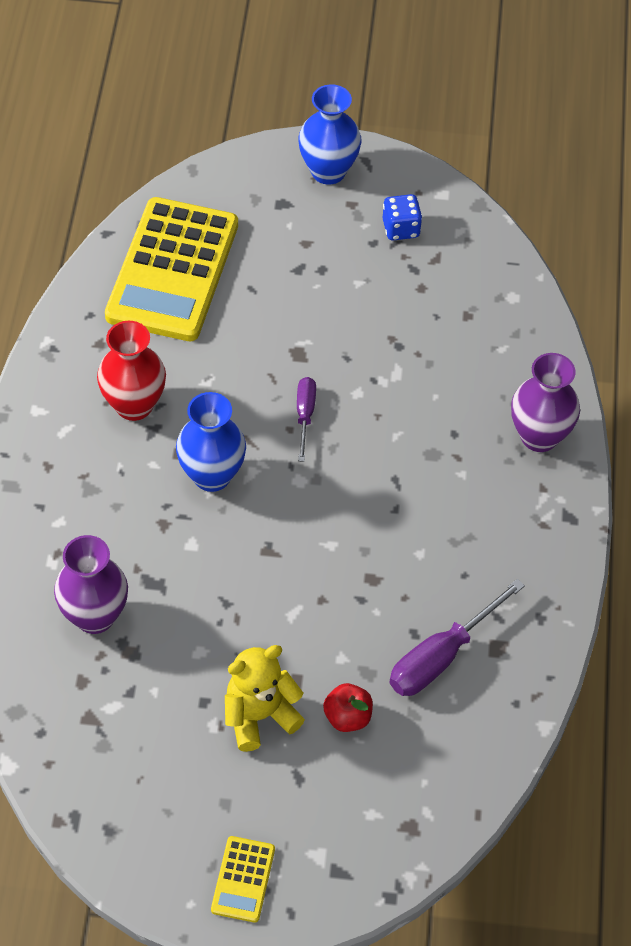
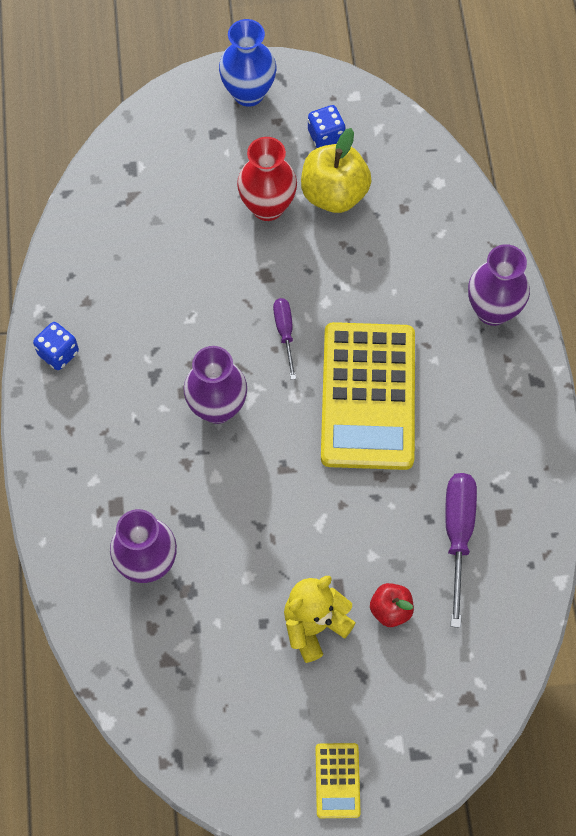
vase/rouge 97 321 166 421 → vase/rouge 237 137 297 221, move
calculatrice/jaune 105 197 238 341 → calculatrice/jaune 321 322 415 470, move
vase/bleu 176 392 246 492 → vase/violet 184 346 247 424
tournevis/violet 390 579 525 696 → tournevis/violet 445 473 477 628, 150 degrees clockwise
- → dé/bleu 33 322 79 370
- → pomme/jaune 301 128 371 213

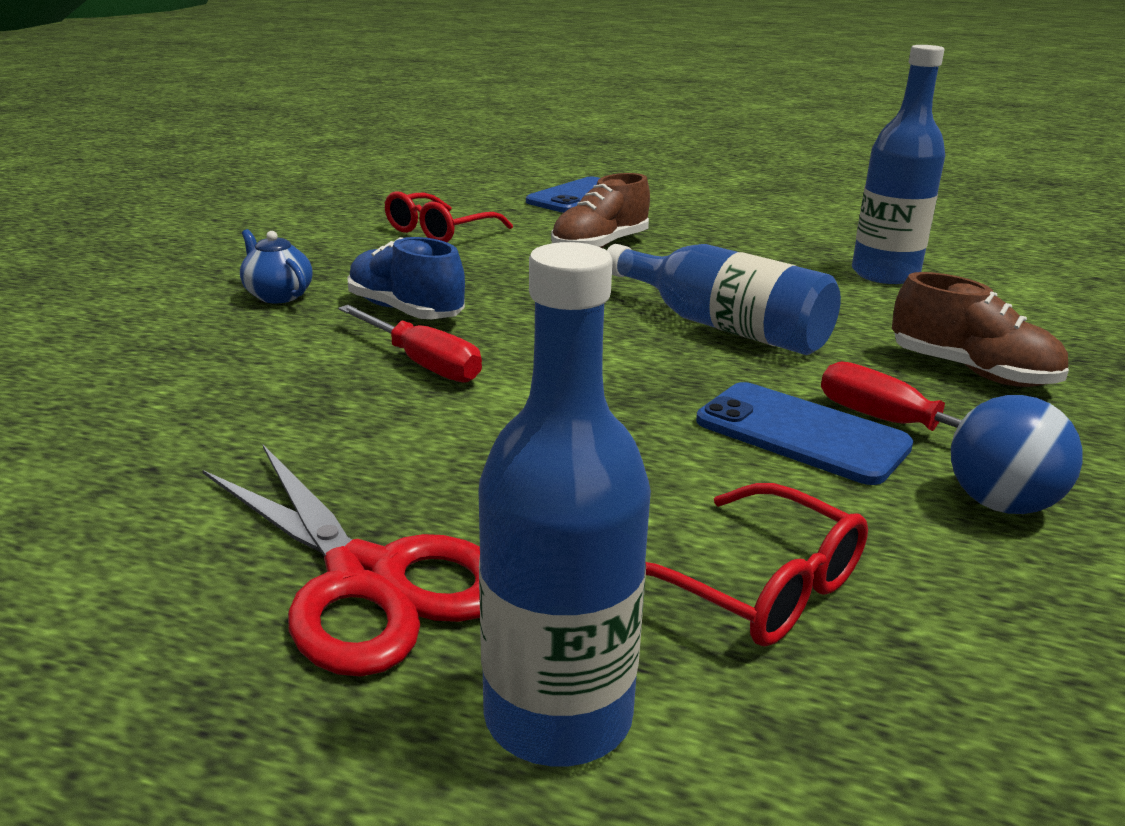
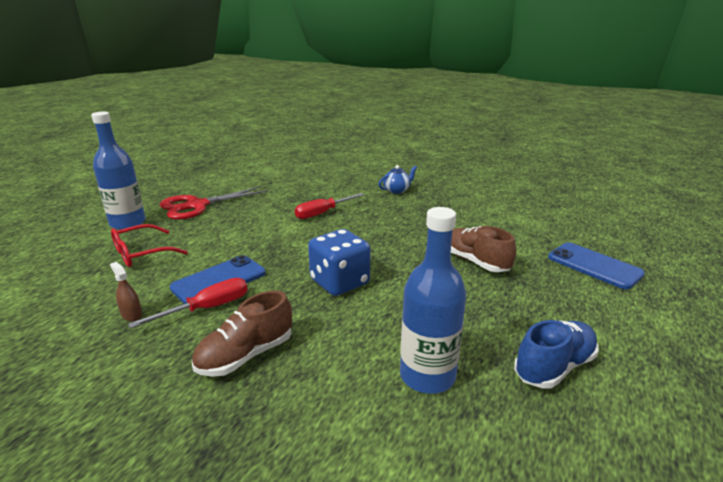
chaussure/bleu 347 237 465 319 → chaussure/bleu 514 320 599 388, move
lunettes/rouge 385 191 513 242 → -
bouteille/bleu 607 244 841 355 → dé/bleu 308 229 371 296
balle/bleu 951 395 1082 514 → vaporisateur/marron 110 262 142 321

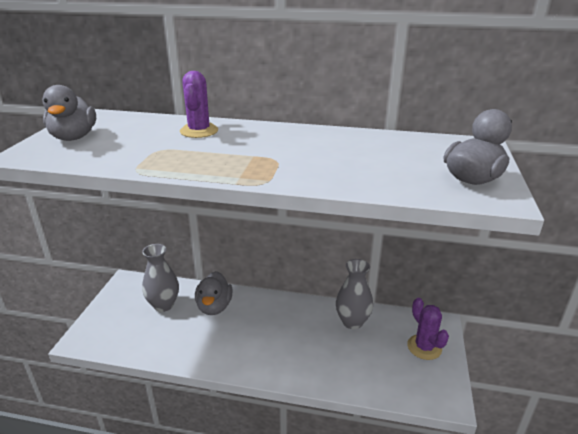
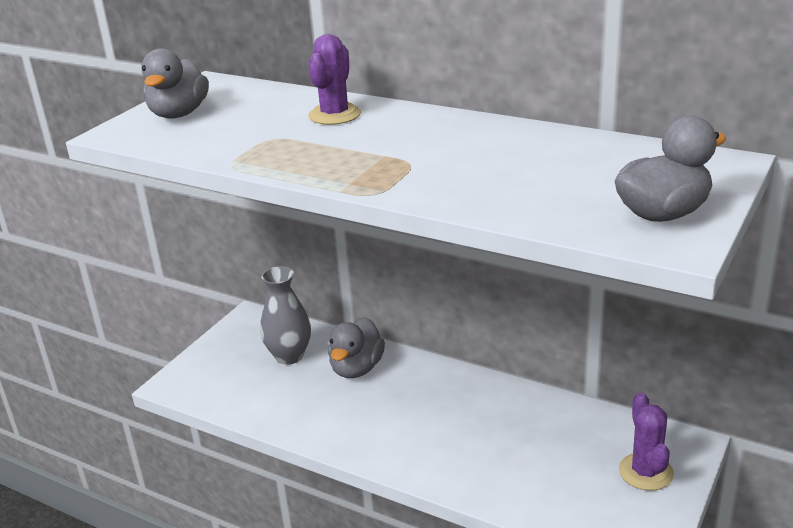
vase/gris 336 259 373 329 → -

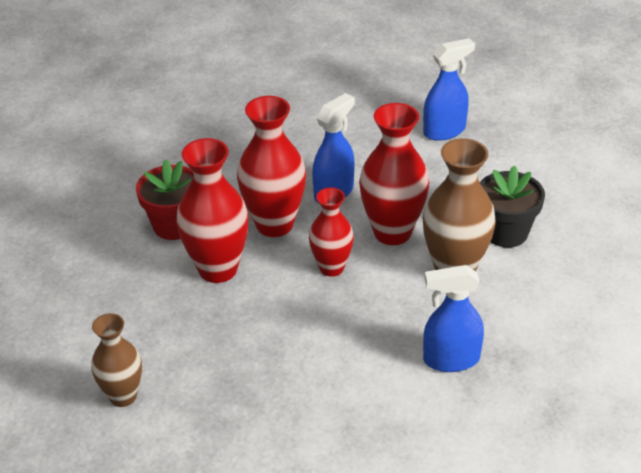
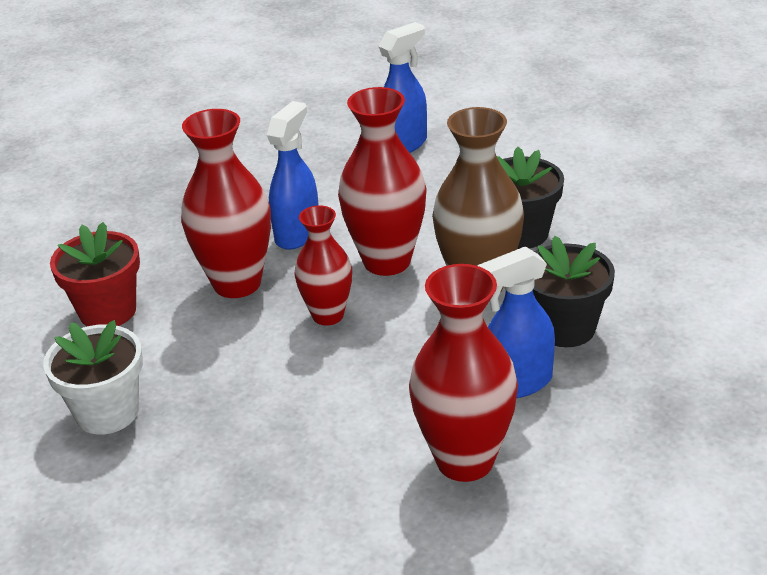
vase/marron 91 313 142 407 → -
vase/rouge 176 138 249 283 → vase/rouge 409 264 518 482, move
- → pot de fleurs/blanc 43 320 143 435
- → pot de fleurs/noir 533 236 615 347

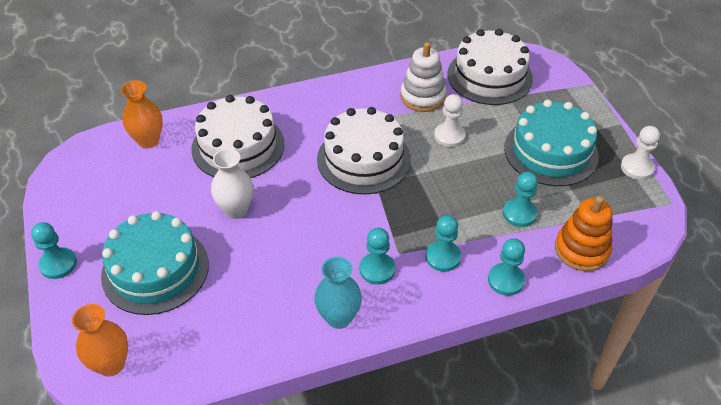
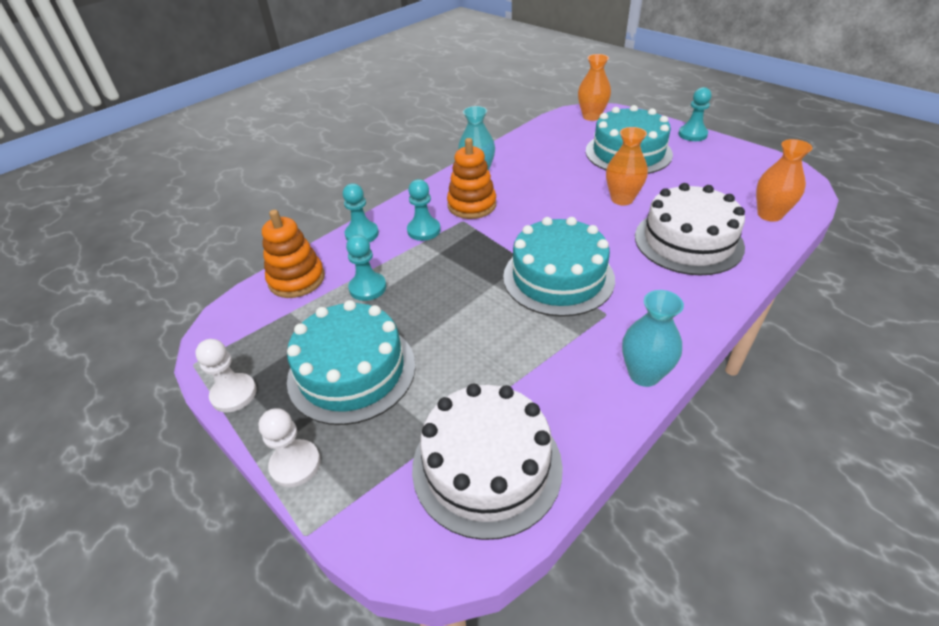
vase/blanc 211 149 254 219 → vase/orange 606 127 648 205
gâteau/blanc 317 107 411 194 → gâteau/turquoise 503 217 615 317
pion/turquoise 360 228 395 285 → jouet à empiler/orange 447 138 496 219
jouet à empiler/blanc 400 42 447 112 → -
pion/blanc 434 94 466 147 → pion/blanc 259 408 321 488, move
- → vase/turquoise 622 290 684 387

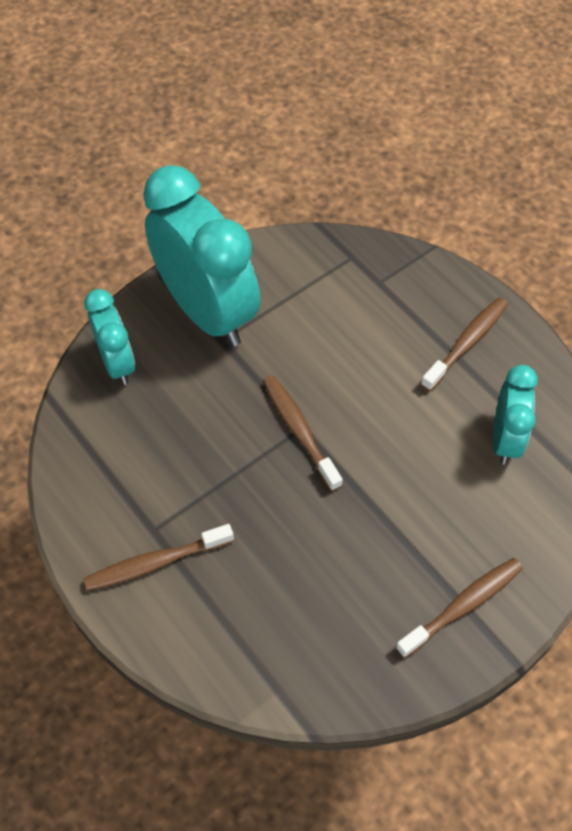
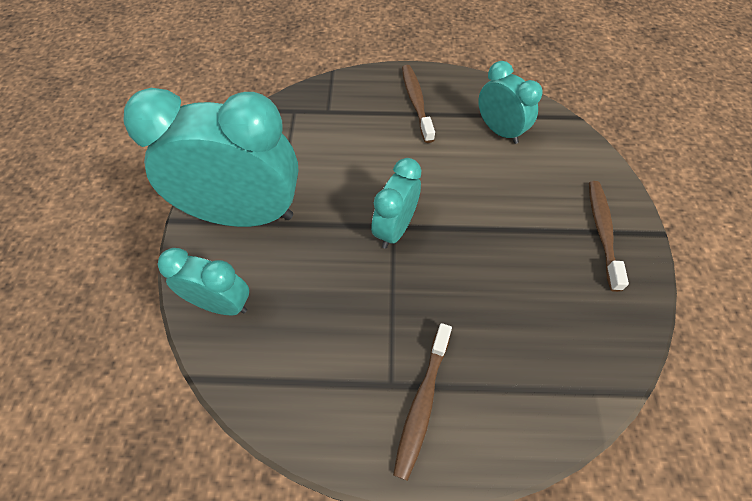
brosse à dents/marron 263 375 343 492 → réveil/turquoise 371 158 422 249

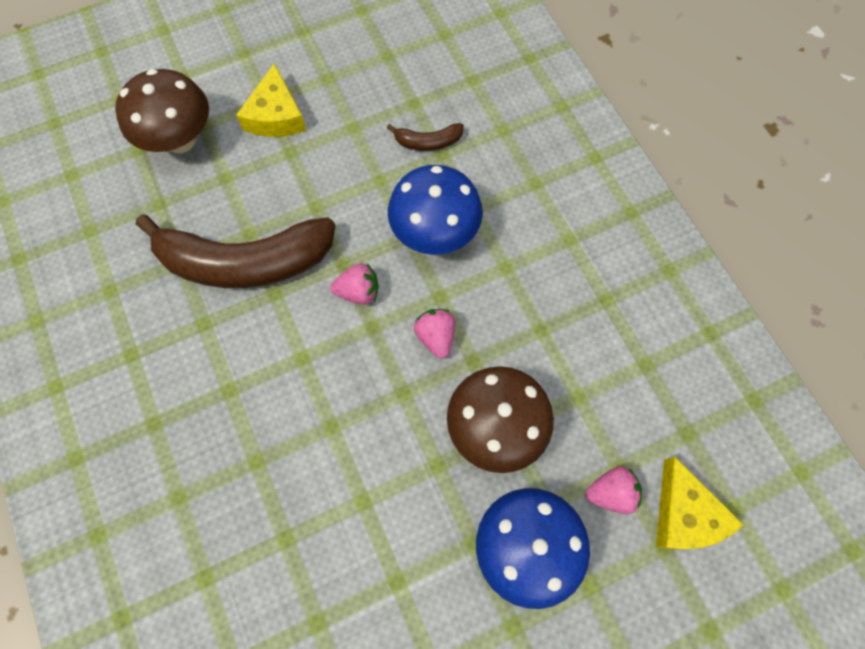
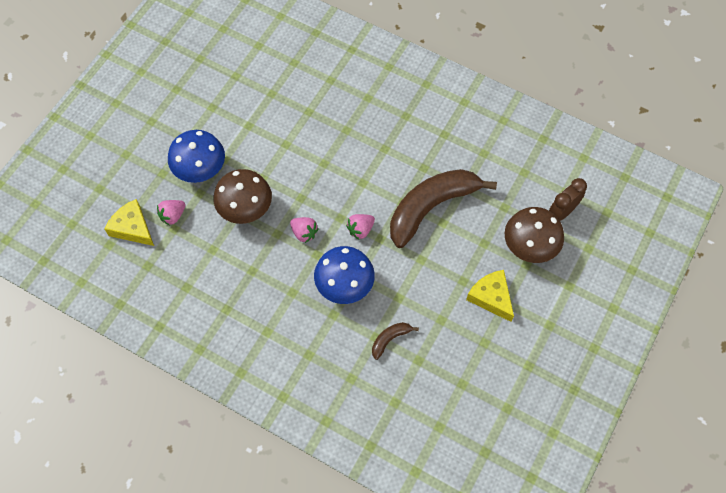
- → réveil/marron 549 178 587 221

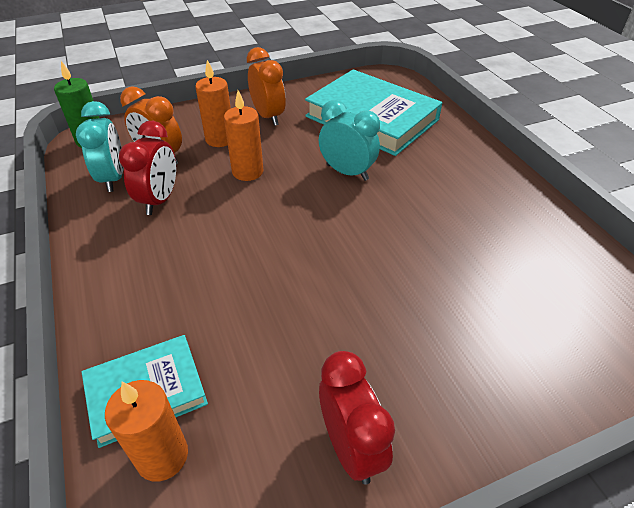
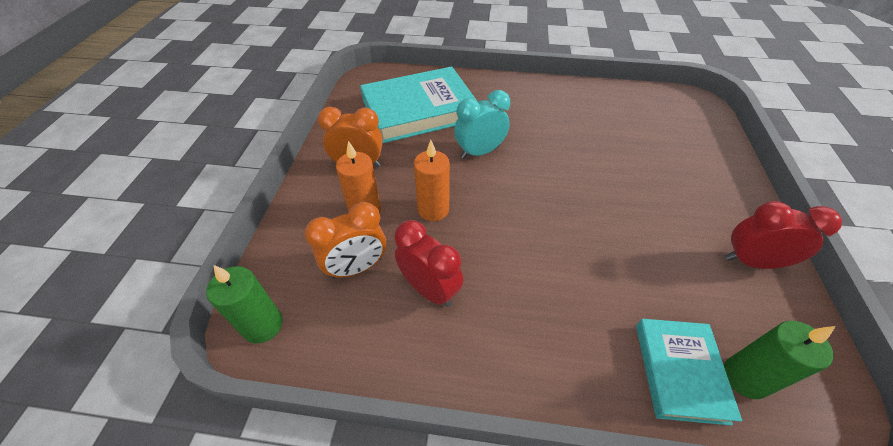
réveil/turquoise 76 101 123 192 → -
bougie/orange 105 380 188 482 → bougie/vert 724 321 835 399

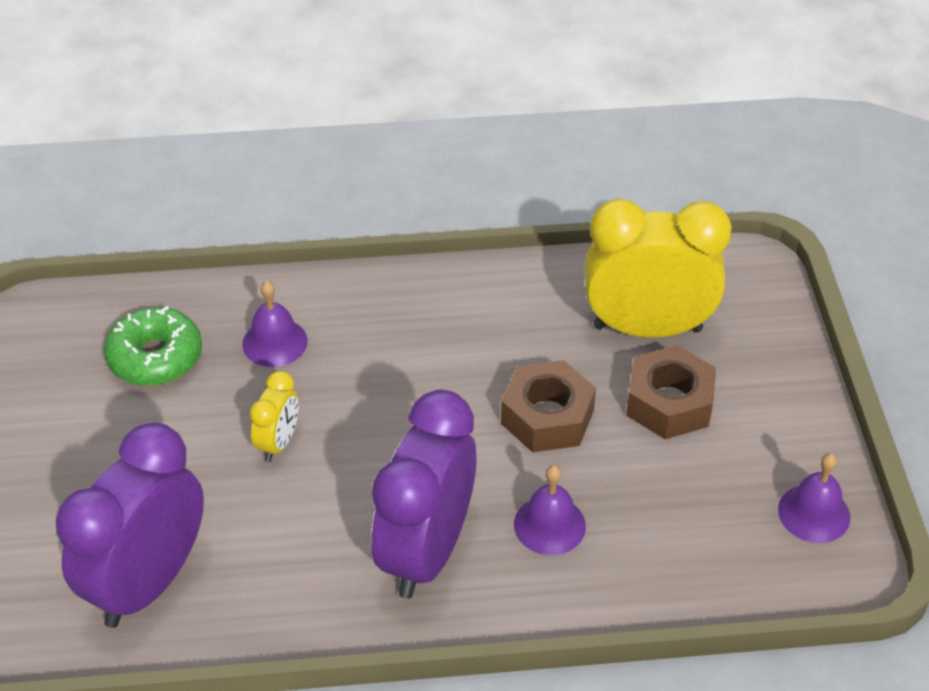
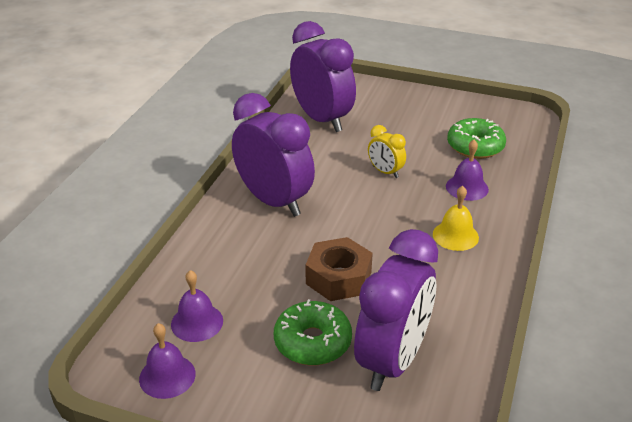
cloche/violet 514 465 586 555 → cloche/violet 171 270 223 342, move
réveil/jaune 585 199 732 338 → réveil/violet 354 229 438 391
écrou/marron 626 345 716 439 → beignet/vert 274 299 352 365
- → cloche/jaune 433 186 479 251

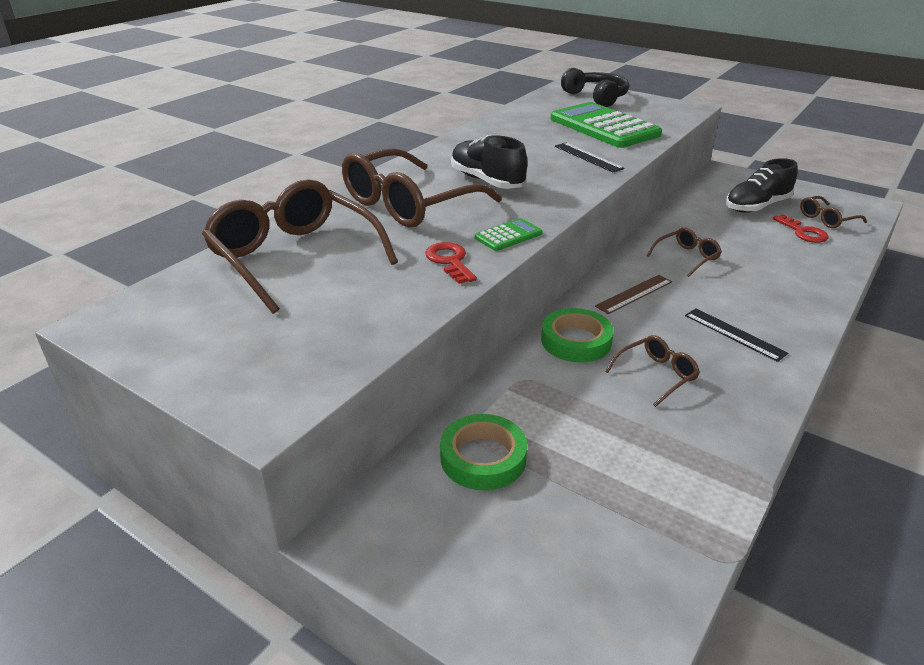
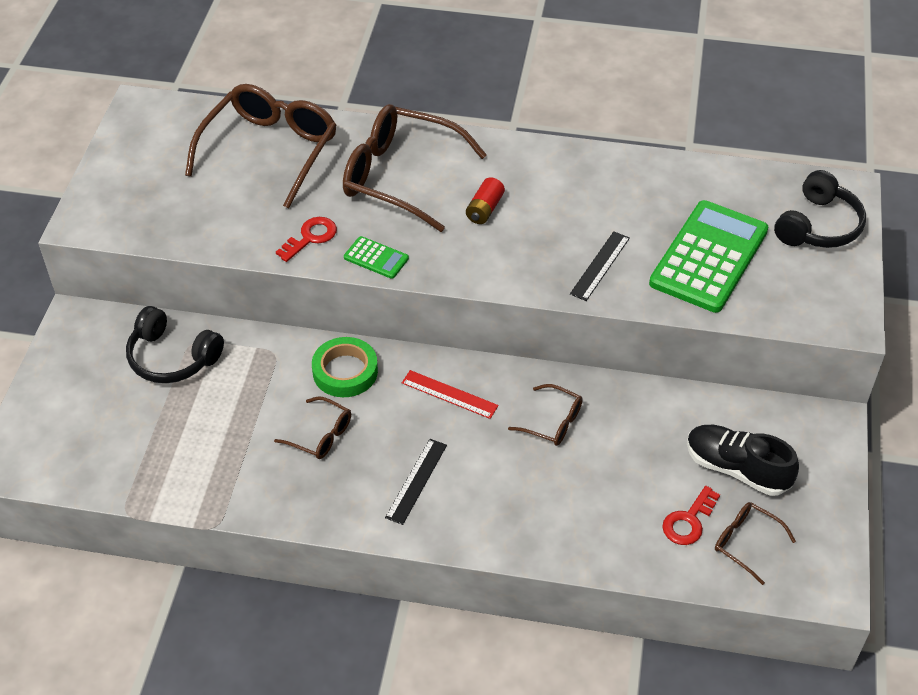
ruban adhésif/vert 440 414 527 491 → casque audio/noir 126 306 224 383
chaussure/noir 451 135 527 189 → pile/rouge 466 177 505 224
règle/marron 595 275 672 314 → règle/rouge 402 370 499 419

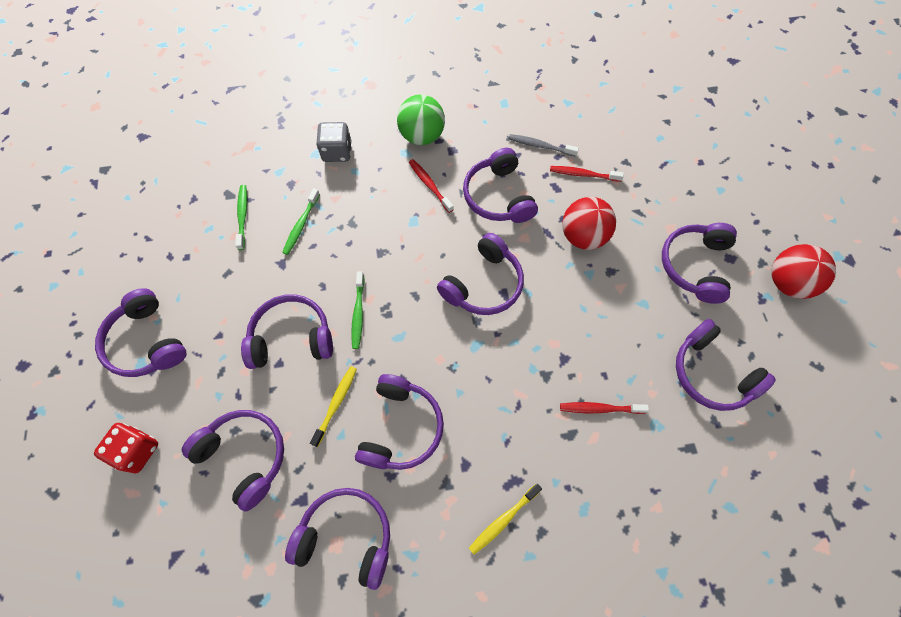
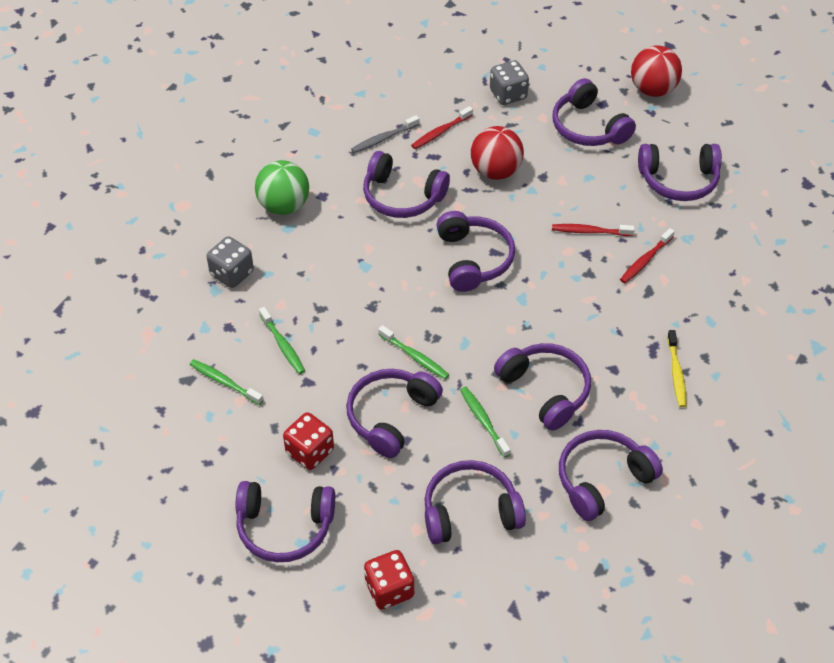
brosse à dents/jaune 310 366 357 447 → brosse à dents/vert 460 387 511 458
brosse à dents/rouge 409 159 454 213 → brosse à dents/rouge 552 224 635 236, move
- → dé/rouge 283 412 334 470
- → dé/gris 490 60 529 105

